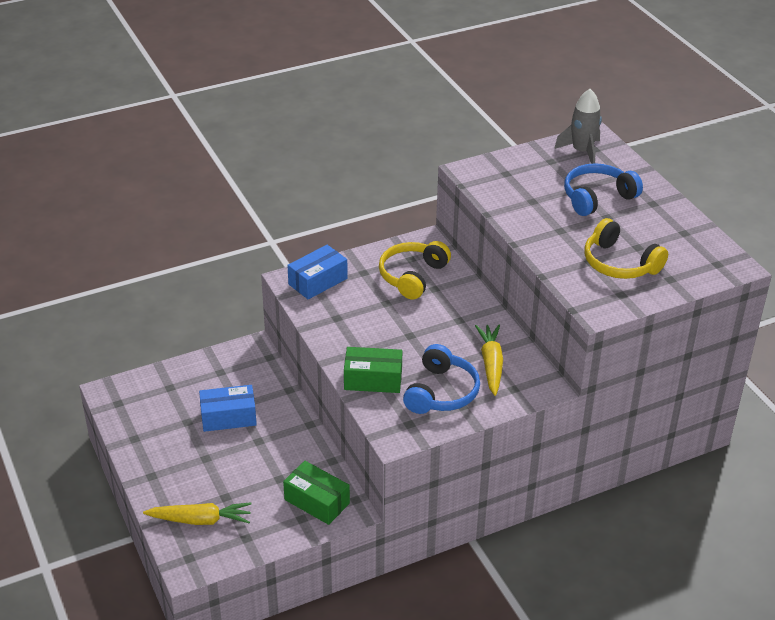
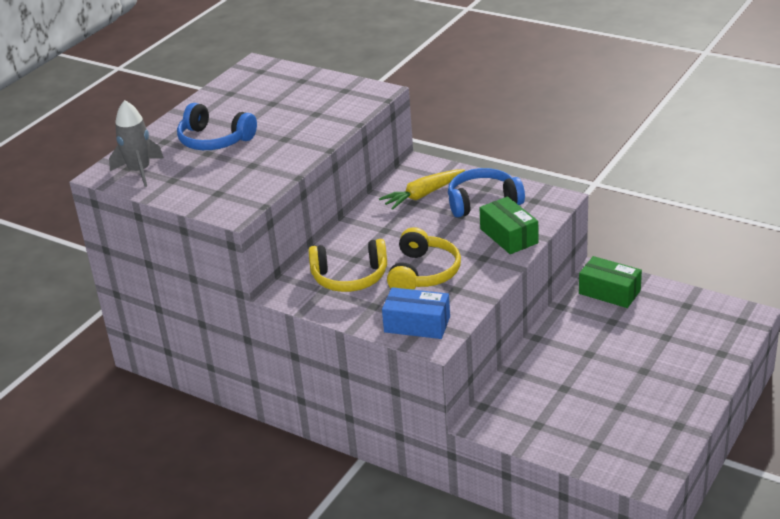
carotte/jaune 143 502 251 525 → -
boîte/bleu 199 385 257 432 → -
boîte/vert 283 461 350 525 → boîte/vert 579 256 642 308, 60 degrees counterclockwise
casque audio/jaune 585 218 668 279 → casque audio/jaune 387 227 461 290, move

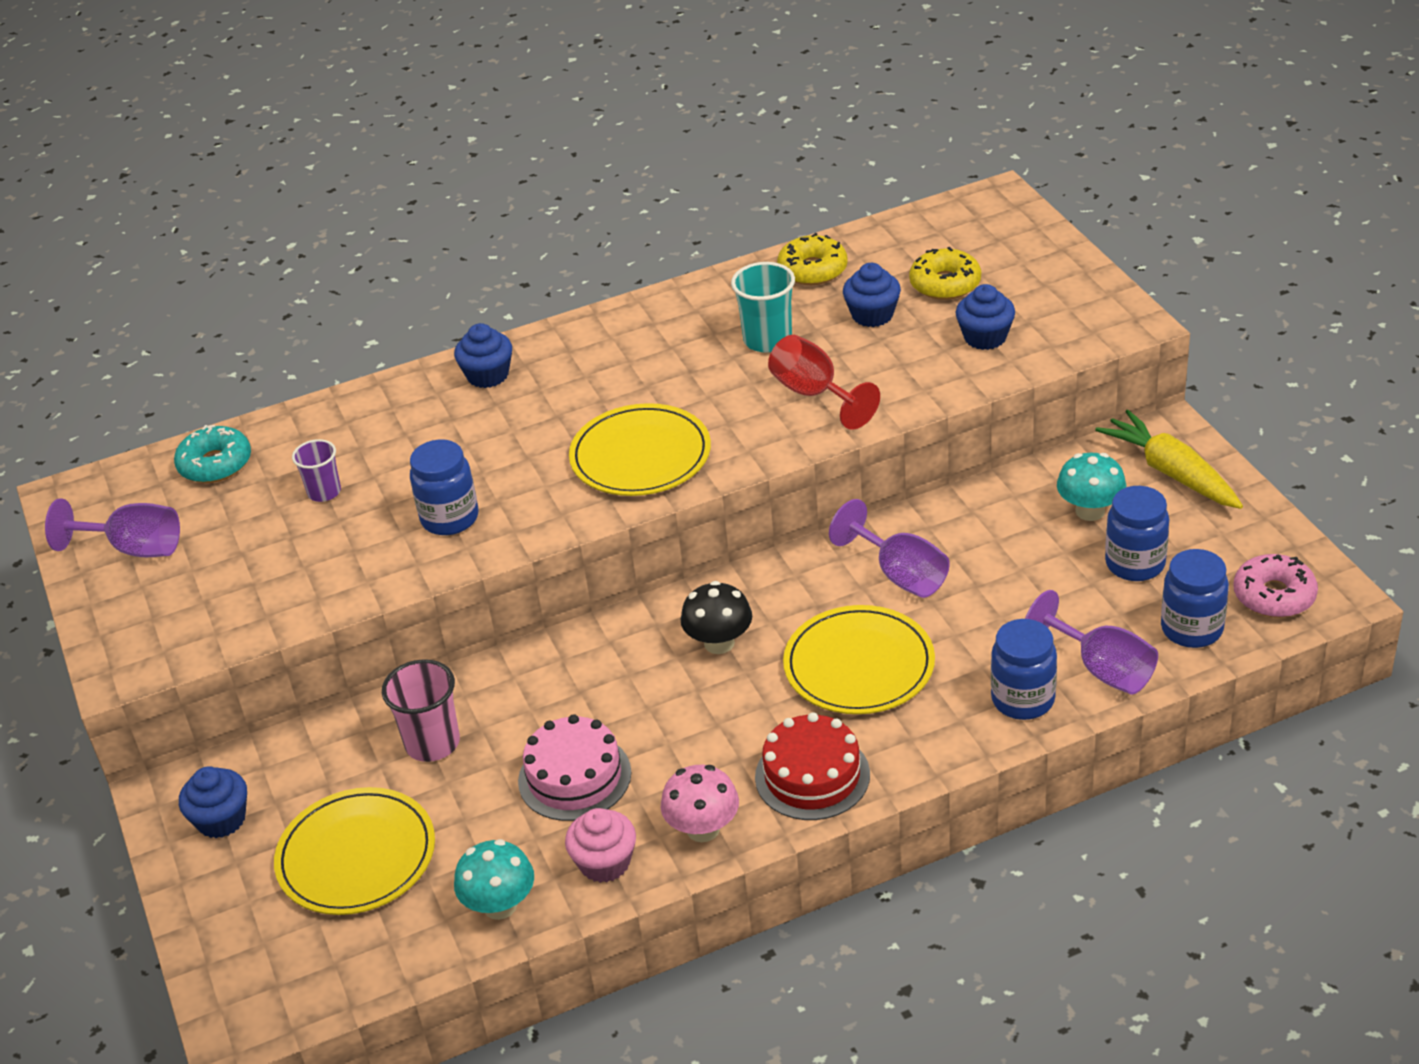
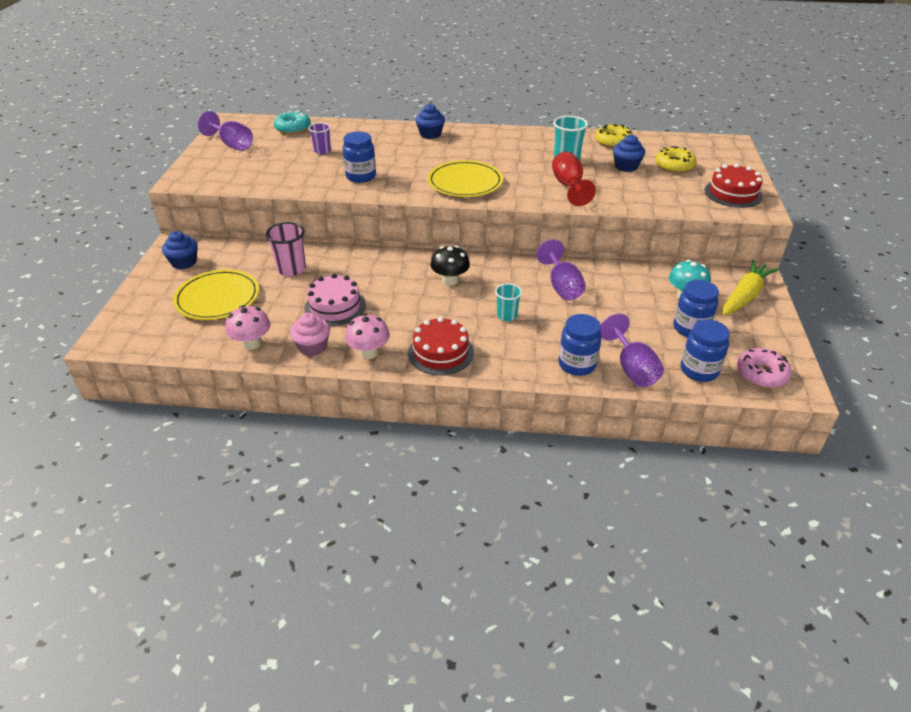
champignon/turquoise 454 839 534 920 → champignon/rose 226 305 271 350
assiette/jaune 783 605 935 714 → gobelet/turquoise 495 283 522 321
muffin/bleu 956 284 1015 350 → -
carotte/jaune 1095 410 1243 509 → carotte/jaune 722 260 779 315, 45 degrees clockwise
- → gâteau/rouge 704 164 763 208

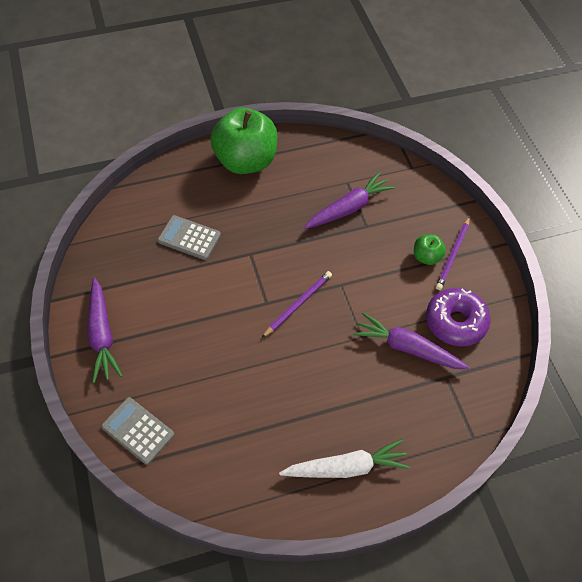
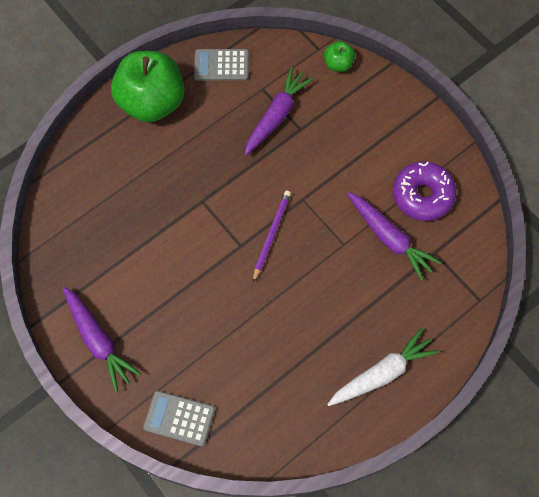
calculatrice/gris 157 215 221 260 → calculatrice/gris 194 49 249 81, move
carotte/violet 353 312 470 369 → carotte/violet 347 192 441 281, 135 degrees counterclockwise
pomme/vert 414 234 446 265 → pomme/vert 324 41 355 72, move
crayon/violet 436 216 470 290 → -

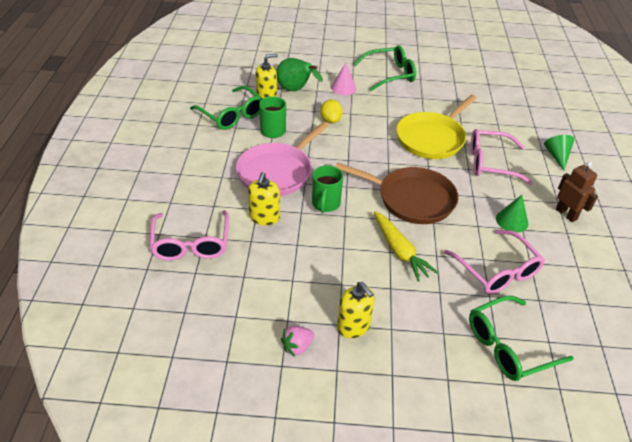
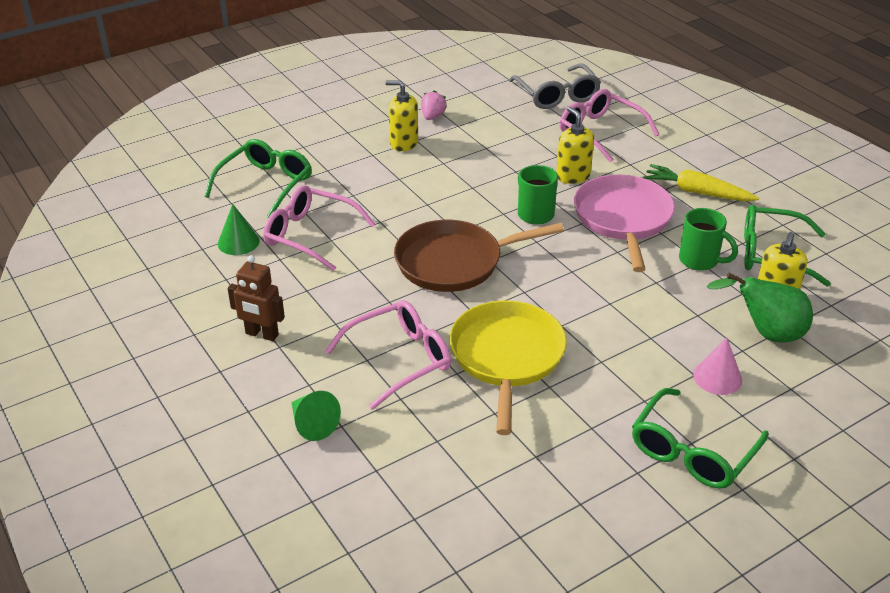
citron/jaune 320 99 343 123 → -
carotte/jaune 374 211 438 282 → carotte/jaune 643 164 759 201, move
cône/vert 496 195 528 233 → cône/vert 218 204 260 255, move
- → lunettes/gris 509 63 601 109

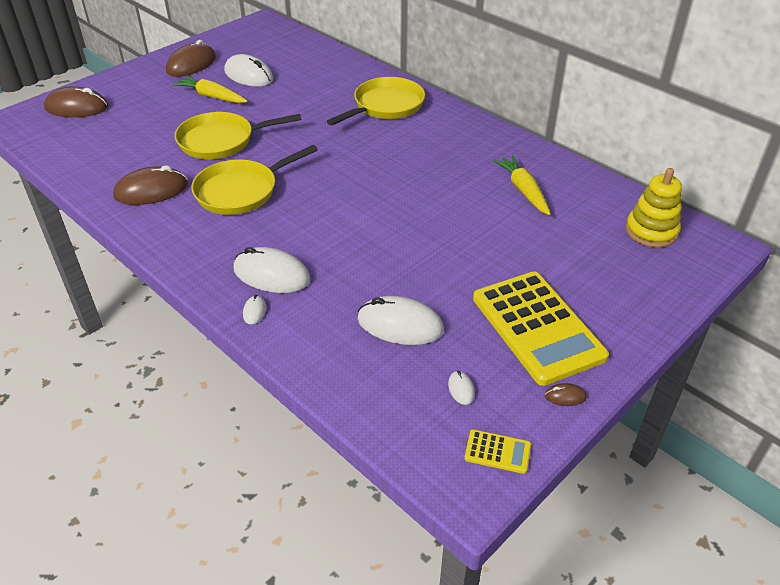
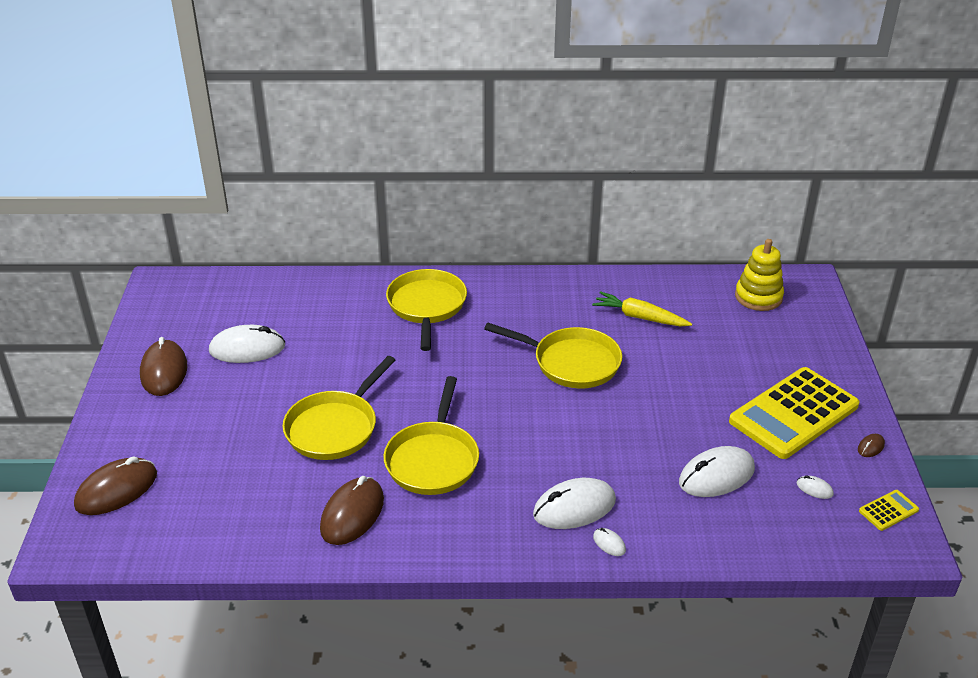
carotte/jaune 173 75 248 103 → -
calculatrice/jaune 473 271 609 386 → calculatrice/jaune 729 367 860 459, 120 degrees clockwise
- → poêle/jaune 484 323 622 389

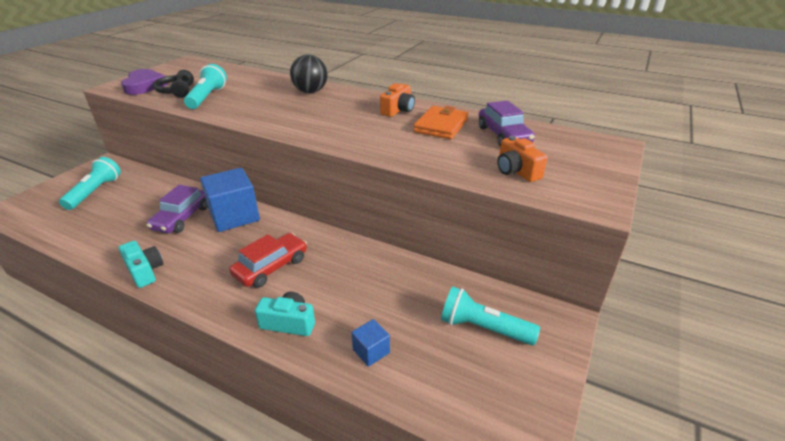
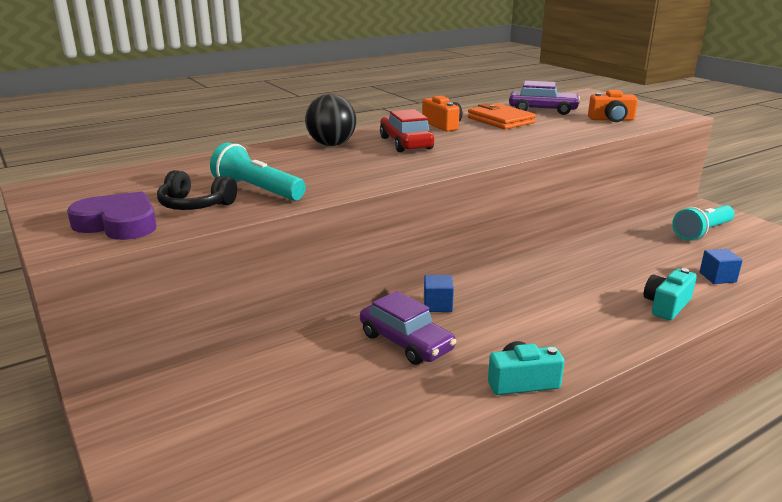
lampe de poche/turquoise 59 157 121 210 → -
cube/bleu 200 168 260 232 → cube/bleu 424 275 454 312, x0.47
voiture/rouge 229 233 307 288 → voiture/rouge 380 109 434 152, move

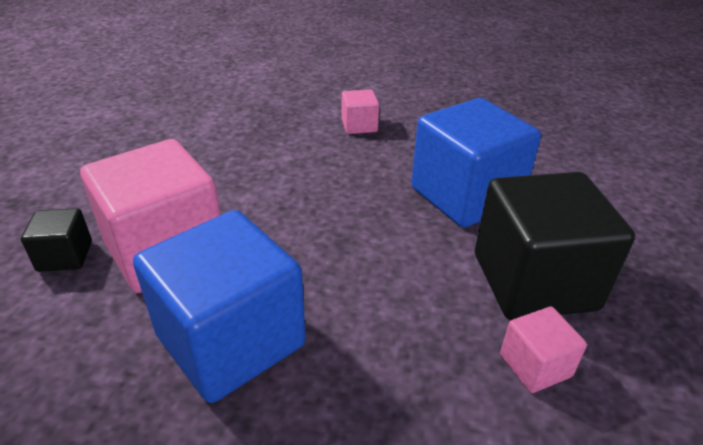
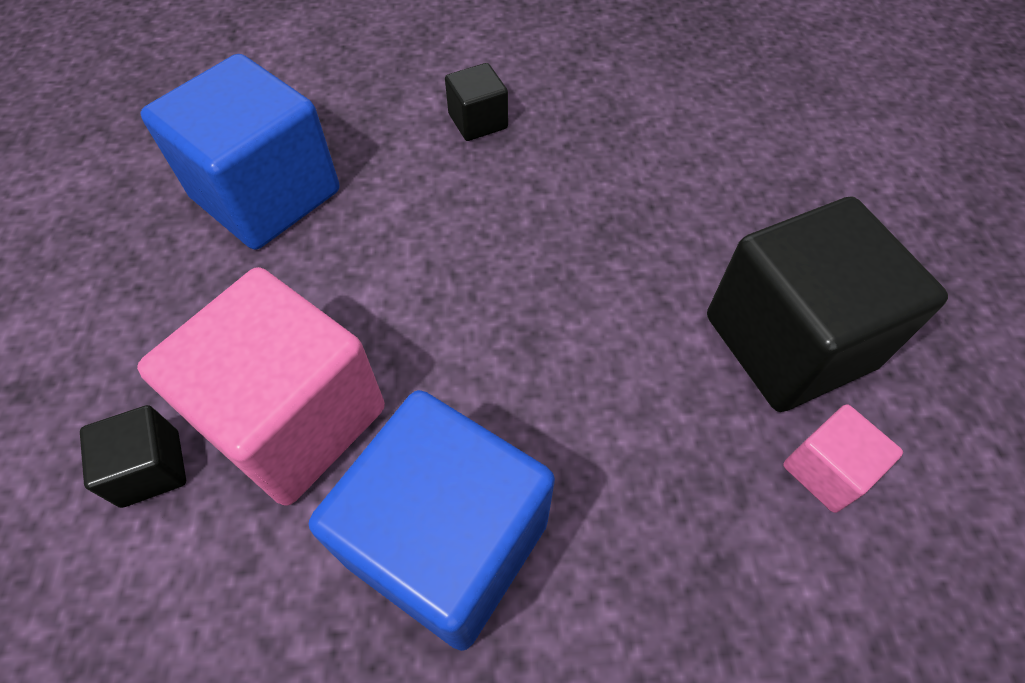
cube/rose 342 89 379 134 → cube/noir 445 63 508 141
cube/bleu 411 98 541 228 → cube/bleu 140 54 339 250, move

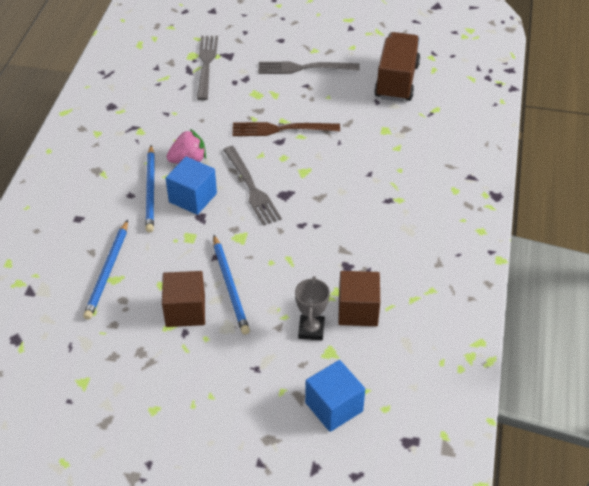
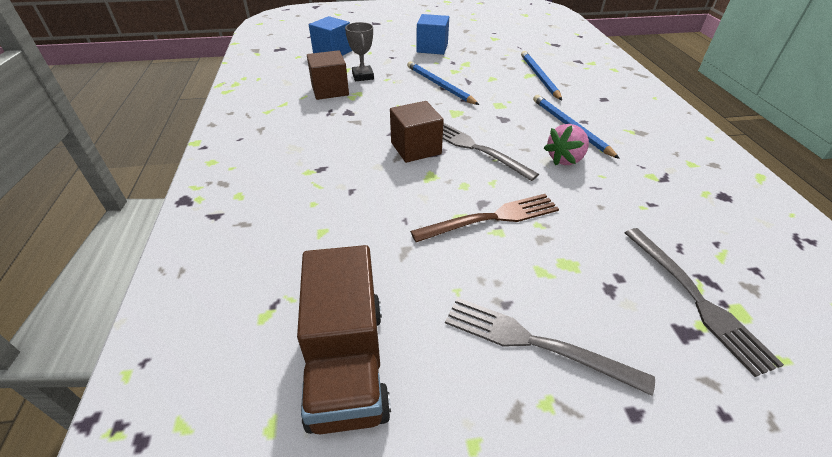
cube/marron 162 271 205 327 → cube/marron 390 101 444 163, move
cube/bleu 166 157 217 215 → cube/bleu 416 14 449 55, move
fourchette/gris 258 62 360 74 → fourchette/gris 445 297 655 396, 135 degrees counterclockwise

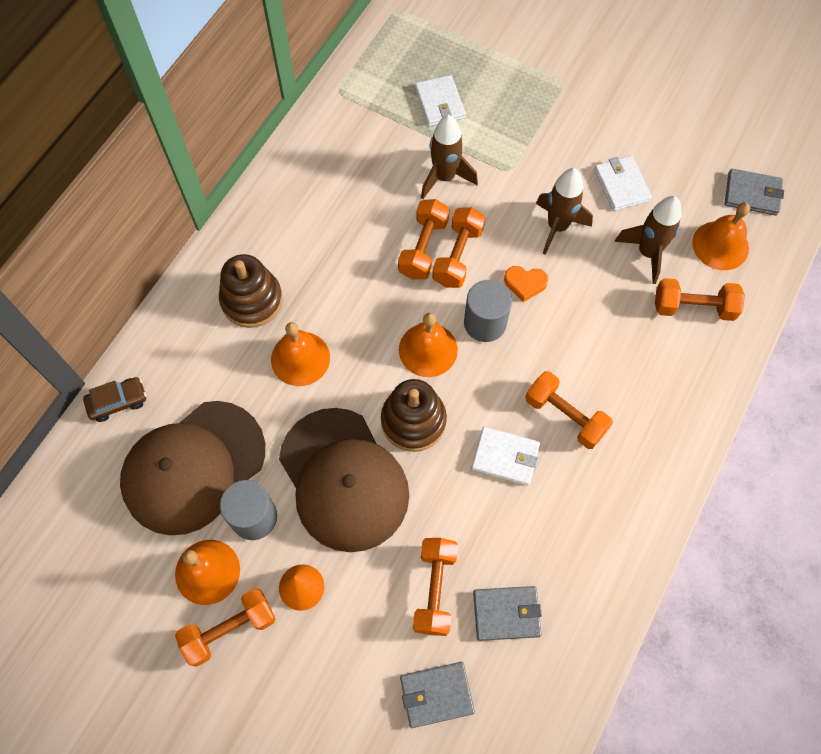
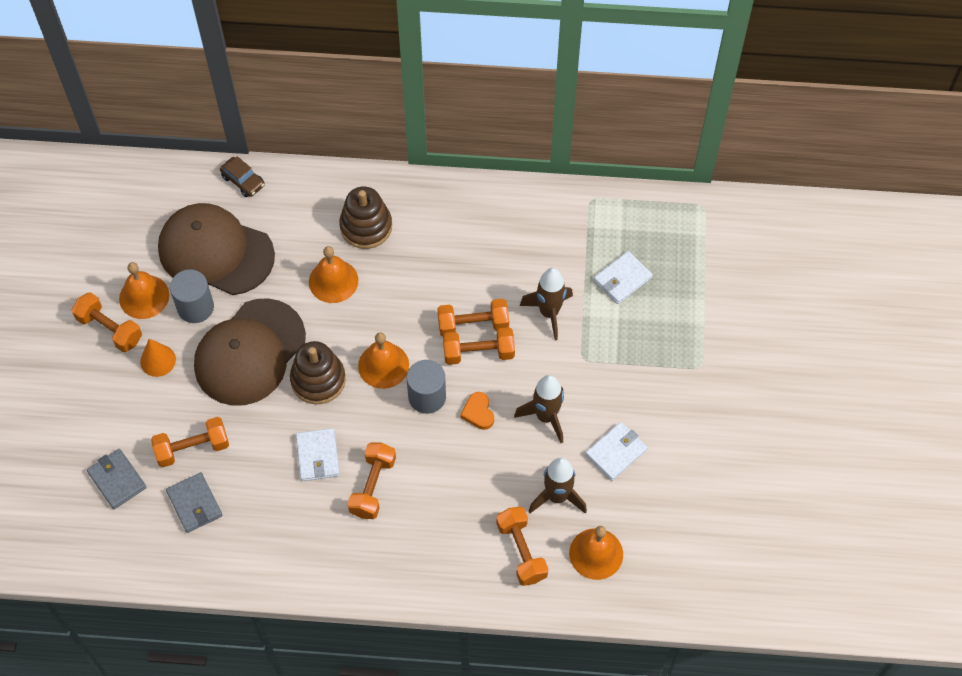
portefeuille/gris 725 169 784 216 → -

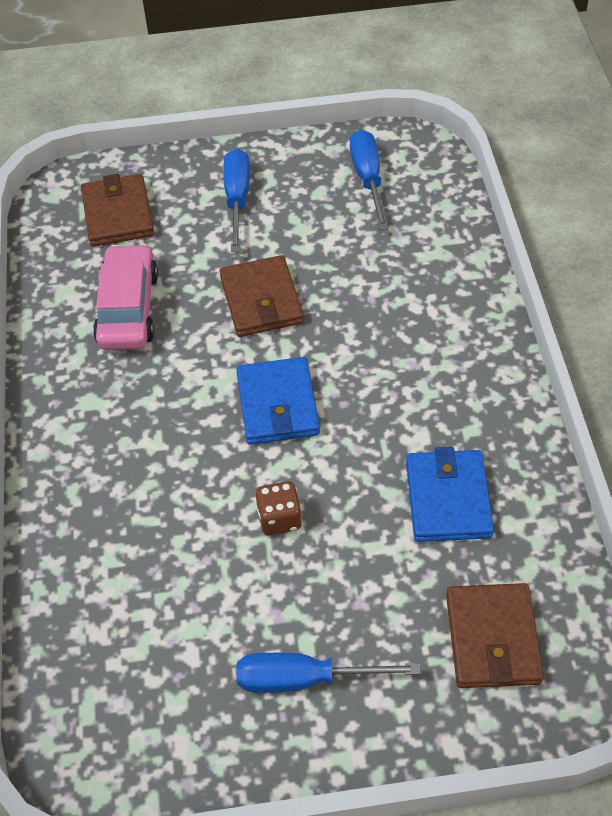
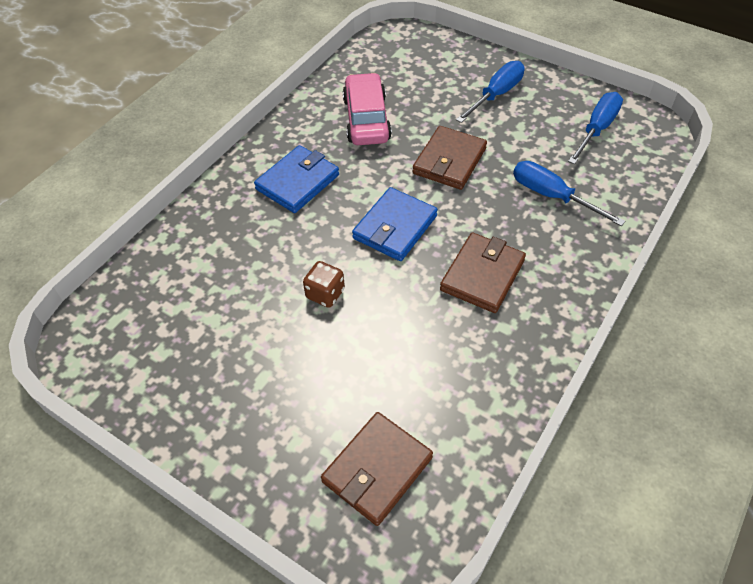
portefeuille/marron 81 174 154 247 → portefeuille/marron 440 232 526 313, move
voiture/rose 93 244 158 350 → voiture/rose 343 73 392 145, 45 degrees counterclockwise
tournevis/bleu 236 653 420 693 → tournevis/bleu 513 161 625 226, move
portefeuille/bleu 406 447 494 542 → portefeuille/bleu 254 145 339 213, move

